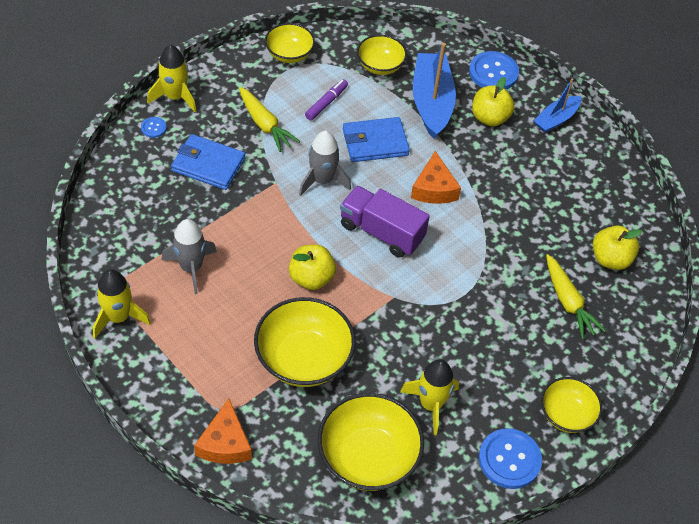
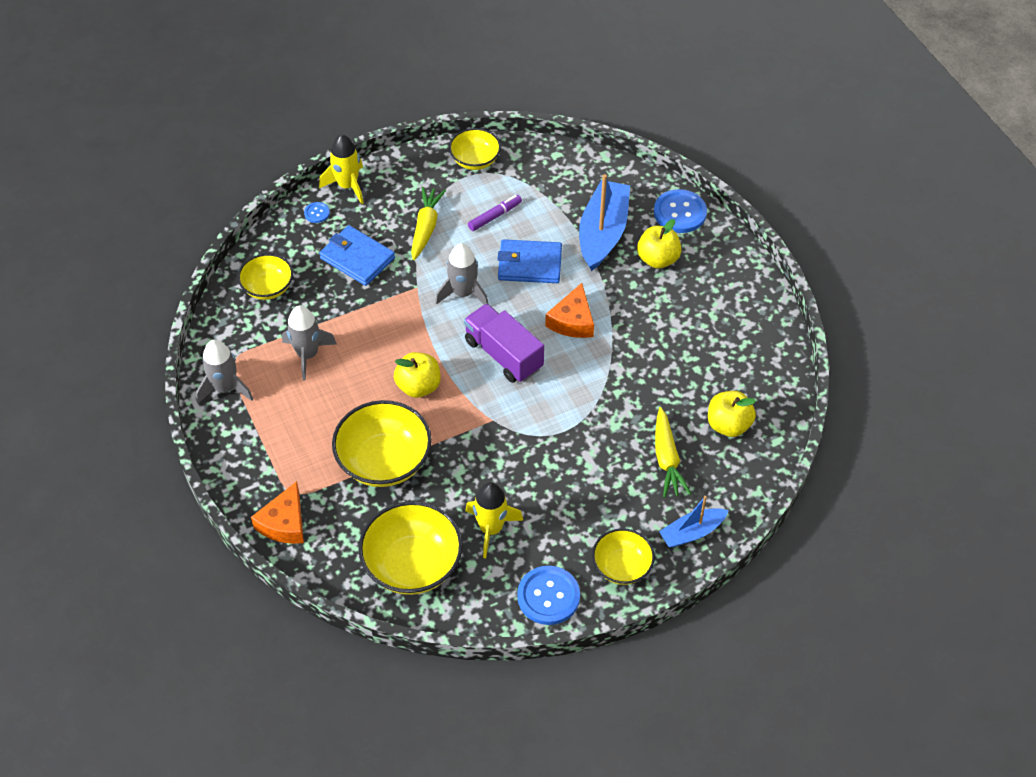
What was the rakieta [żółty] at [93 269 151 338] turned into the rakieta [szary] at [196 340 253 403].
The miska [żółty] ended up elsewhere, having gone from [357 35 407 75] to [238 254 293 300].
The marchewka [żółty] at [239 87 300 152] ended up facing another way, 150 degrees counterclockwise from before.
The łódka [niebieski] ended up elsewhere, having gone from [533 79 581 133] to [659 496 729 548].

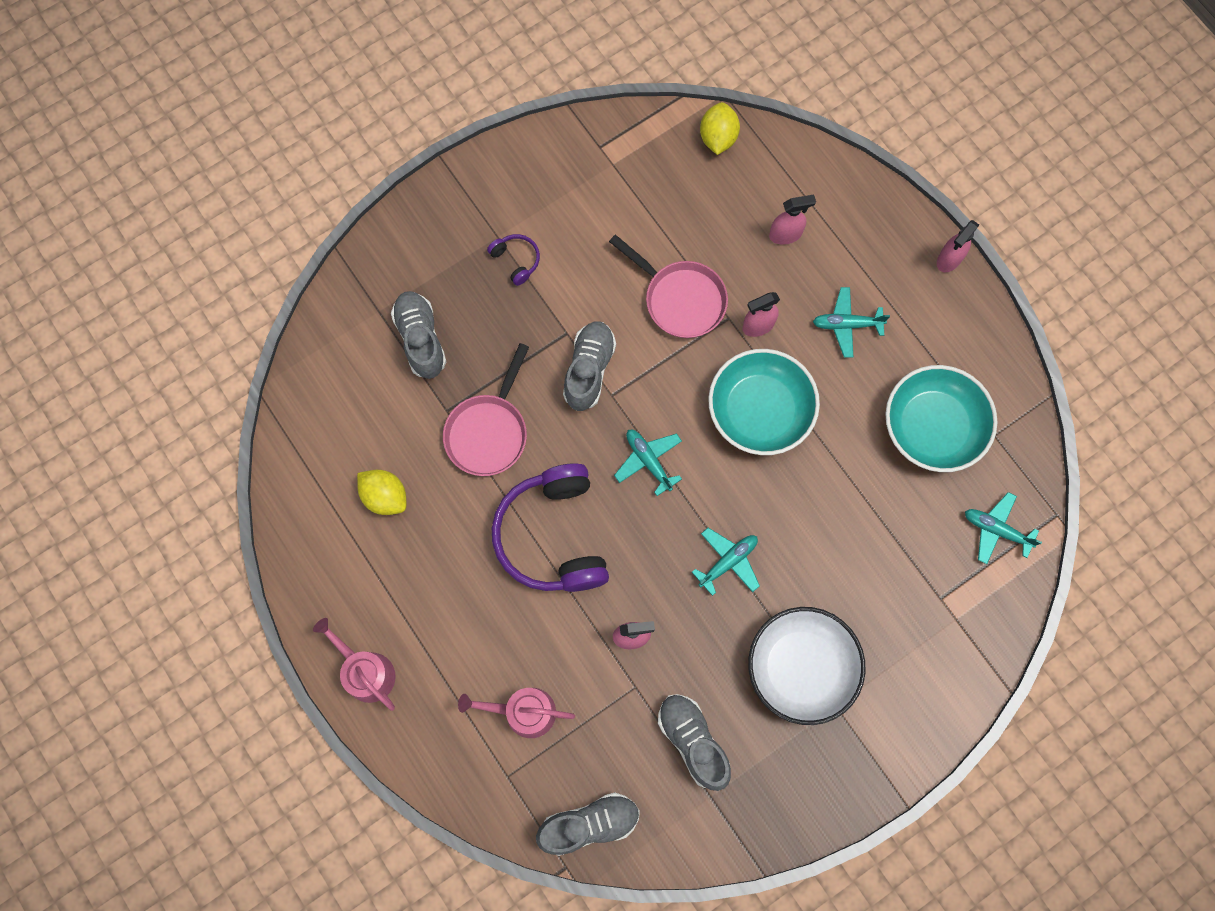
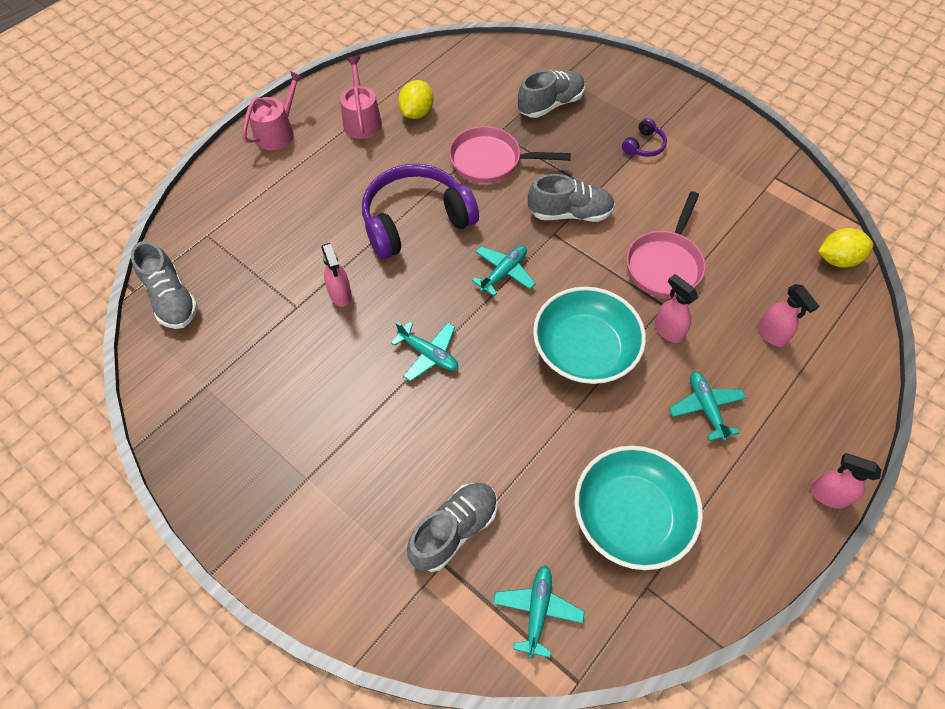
The konewka [różowy] ended up elsewhere, having gone from [458 688 575 738] to [340 56 382 139].
The but [szary] ended up elsewhere, having gone from [658 694 731 791] to [407 483 497 572].
The second view lost the miska [biały] at [748 607 866 725].

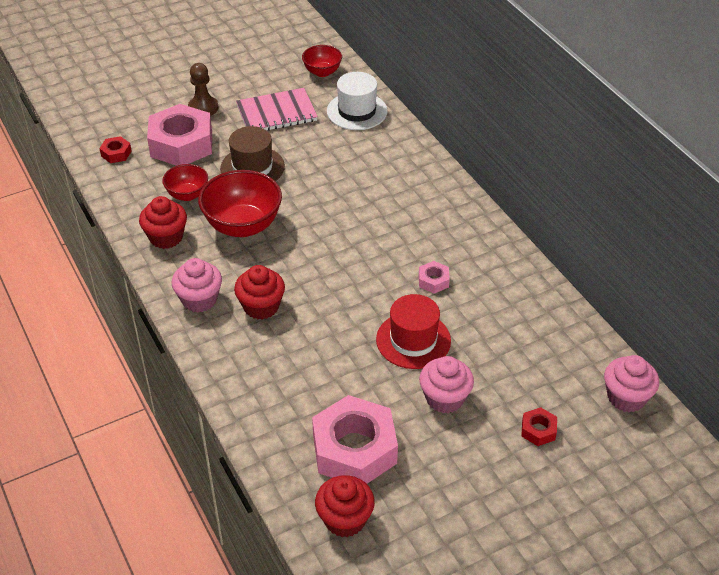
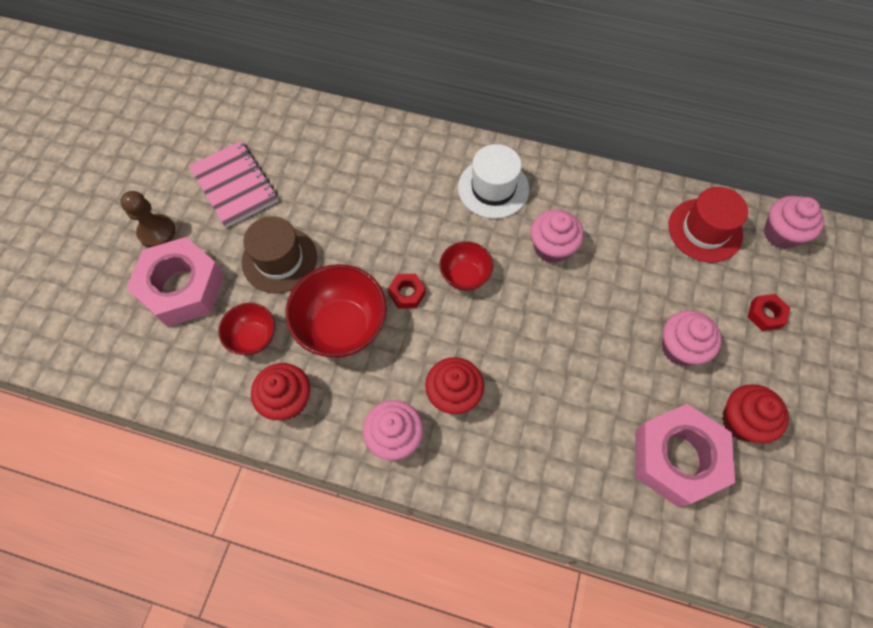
The zeszyt [różowy] at [236 88 318 131] ended up facing another way, 60 degrees counterclockwise from before.
The nakrętka [czerwony] ended up elsewhere, having gone from [99 136 132 163] to [388 274 426 309].
The miska [czerwony] ended up elsewhere, having gone from [302 45 342 77] to [440 241 493 291].
The kapelusz [biały] ended up elsewhere, having gone from [327 72 388 130] to [458 144 529 219].
Where the nakrętka [różowy] stood at [419 261 450 294], the muffinka [różowy] came to stand at [531 210 584 263].
The kapelusz [czerwony] ended up elsewhere, having gone from [376 294 451 369] to [669 187 748 263].
The muffinka [czerwony] ended up elsewhere, having gone from [315 475 375 537] to [722 384 789 444].

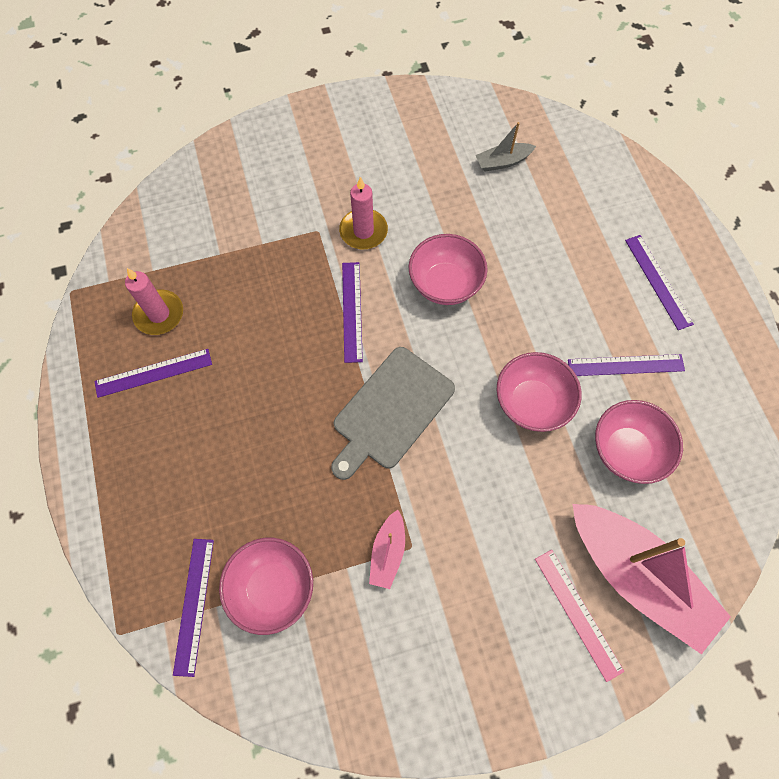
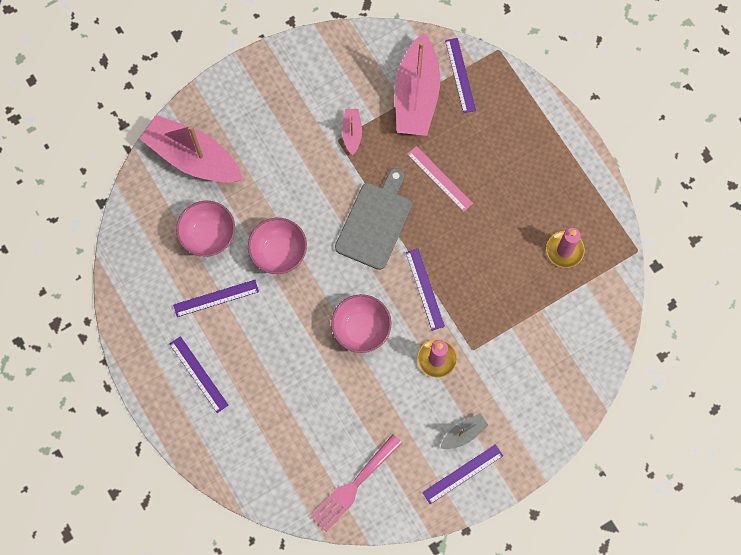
The second view gained the widelec [różowy] at [311 434 402 532].
Where the miska [różowy] stood at [219 538 313 635], the łódka [różowy] came to stand at [395 33 440 136].
The linijka [różowy] ended up elsewhere, having gone from [535 550 624 682] to [407 146 473 212].
The linijka [fioletowy] ended up elsewhere, having gone from [94 349 212 398] to [422 444 503 504].
The łódka [szary] ended up elsewhere, having gone from [475 122 536 172] to [441 414 488 449].

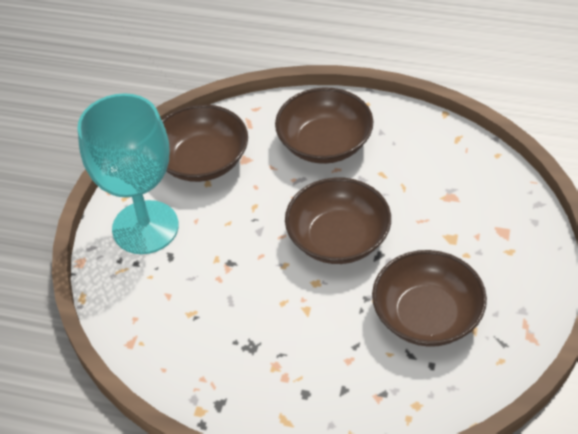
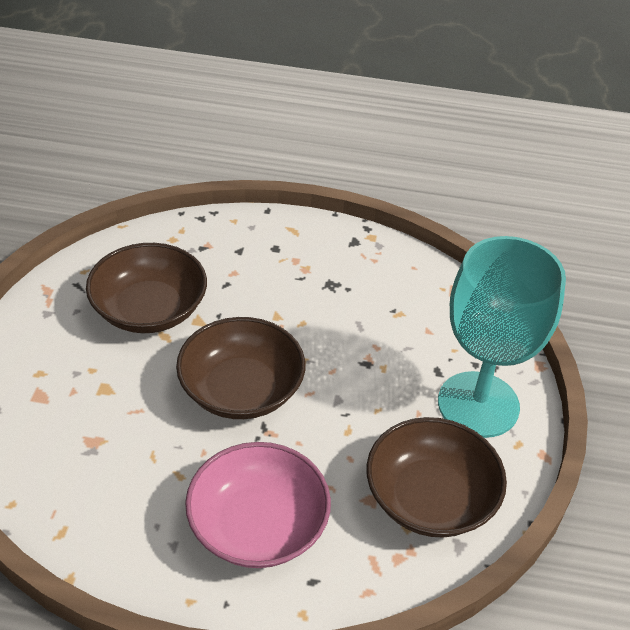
What was the miska [brązowy] at [275 87 373 164] turned into the miska [różowy] at [185 442 331 568].

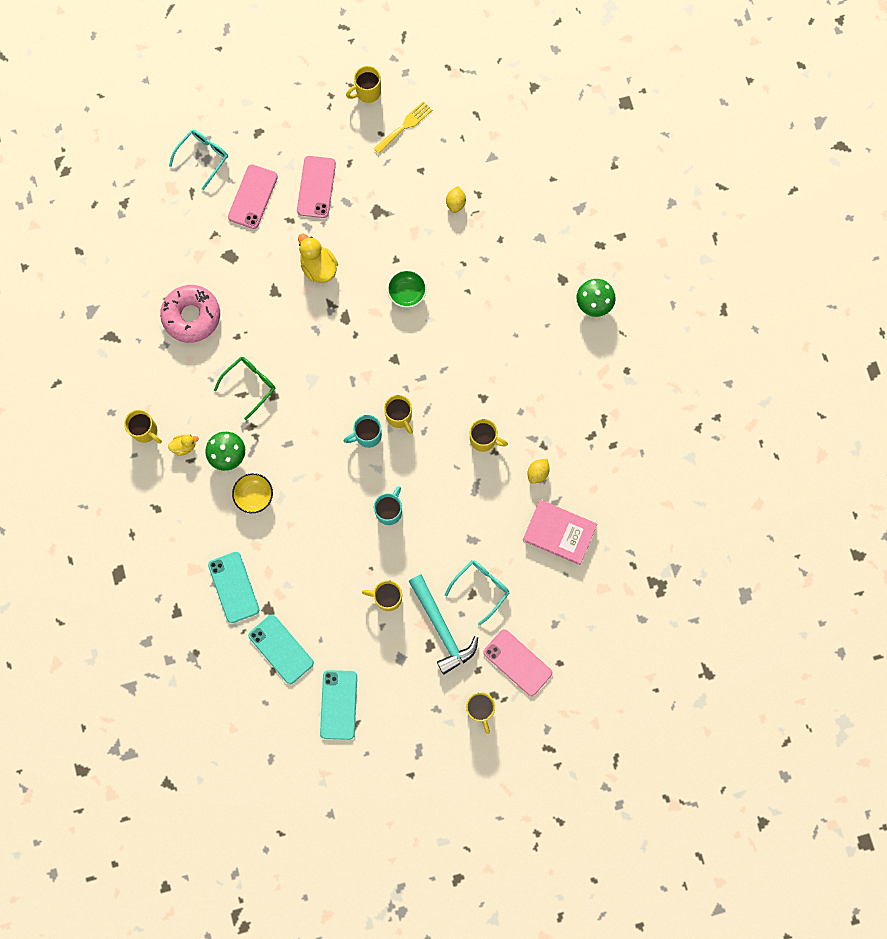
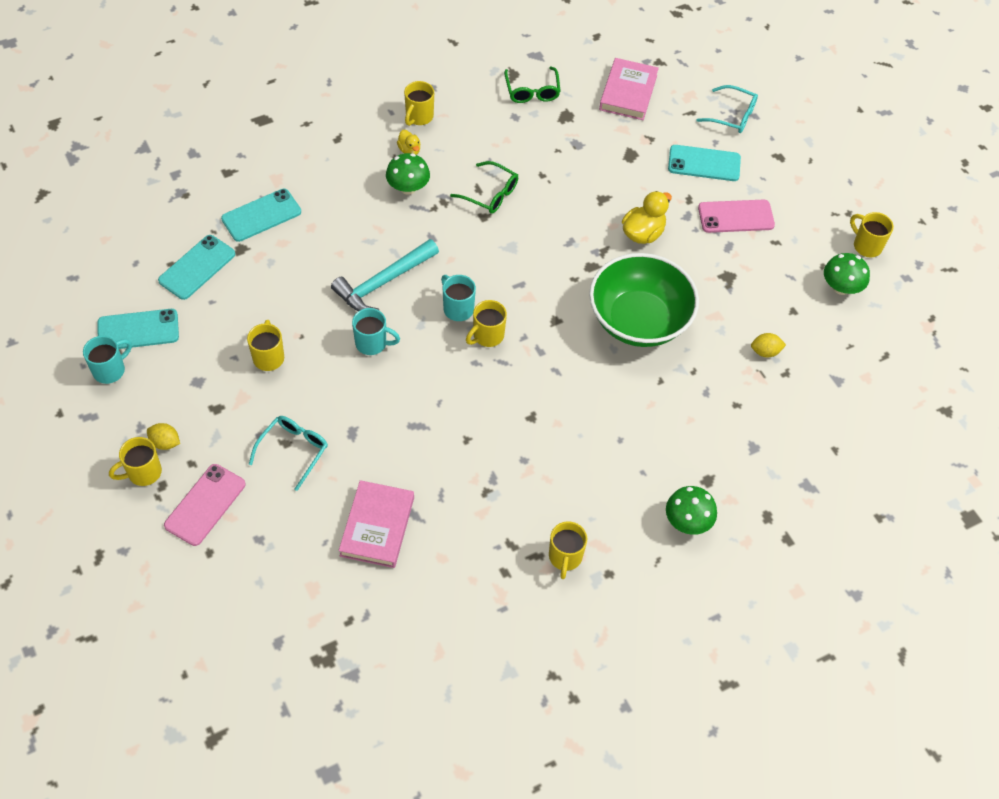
The second view gained the kubek [turkusowy] at [83 336 132 384].
The cytryna [żółty] ended up elsewhere, having gone from [528 459 550 483] to [147 423 180 450].
The okulary [turkusowy] at [445 560 509 626] ended up facing another way, 90 degrees counterclockwise from before.
The młotek [turkusowy] ended up elsewhere, having gone from [409 574 478 675] to [331 239 439 311].
The second view gained the okulary [zielony] at [504 67 561 103].
The kubek [żółty] ended up elsewhere, having gone from [470 419 508 452] to [549 521 587 579].
The size of the miska [zielony] at [387 270 427 308] changed by a factor of 2.27.
The second view gained the książka [różowy] at [599 58 659 120].
What was the telefon [różowy] at [228 164 278 229] turned into the telefon [turkusowy] at [668 145 741 181].
Where the widelec [żółty] stood at [374 101 432 154], the grzyb [zielony] came to stand at [824 253 870 295].
The second view lost the donut [różowy] at [160 285 220 343].
The second view lost the miska [żółty] at [232 473 273 513].

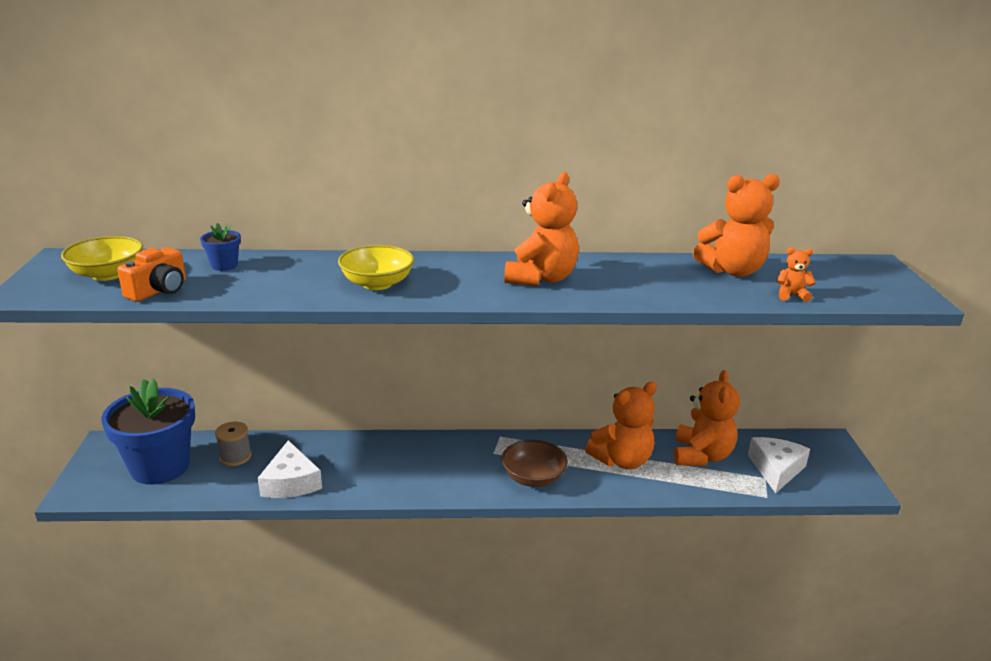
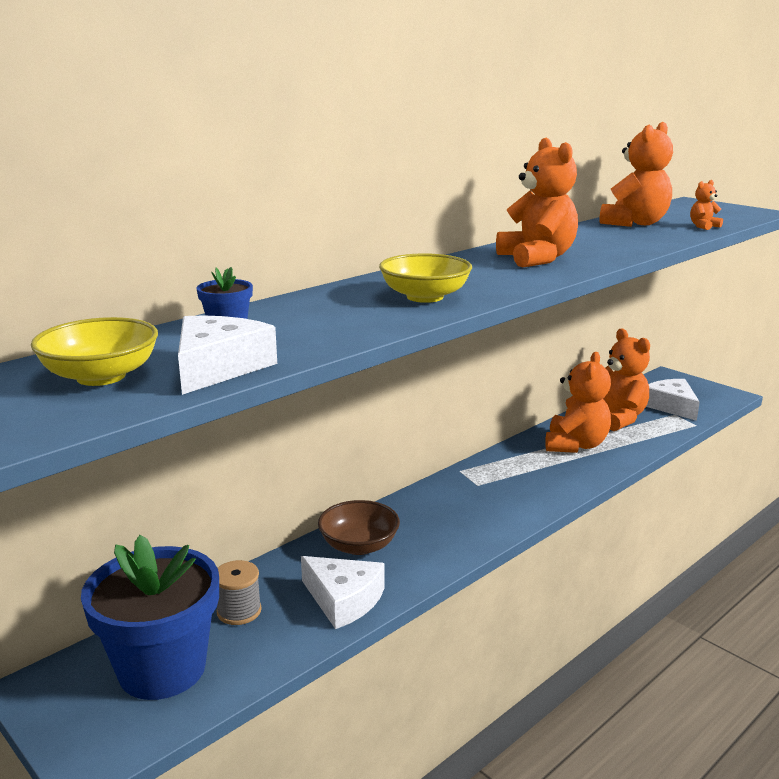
Where the aparat fotograficzny [pomarańczowy] stood at [117 247 186 302], the ser [biały] came to stand at [178 315 277 395].
The miska [brązowy] ended up elsewhere, having gone from [502 440 568 487] to [318 500 400 555].

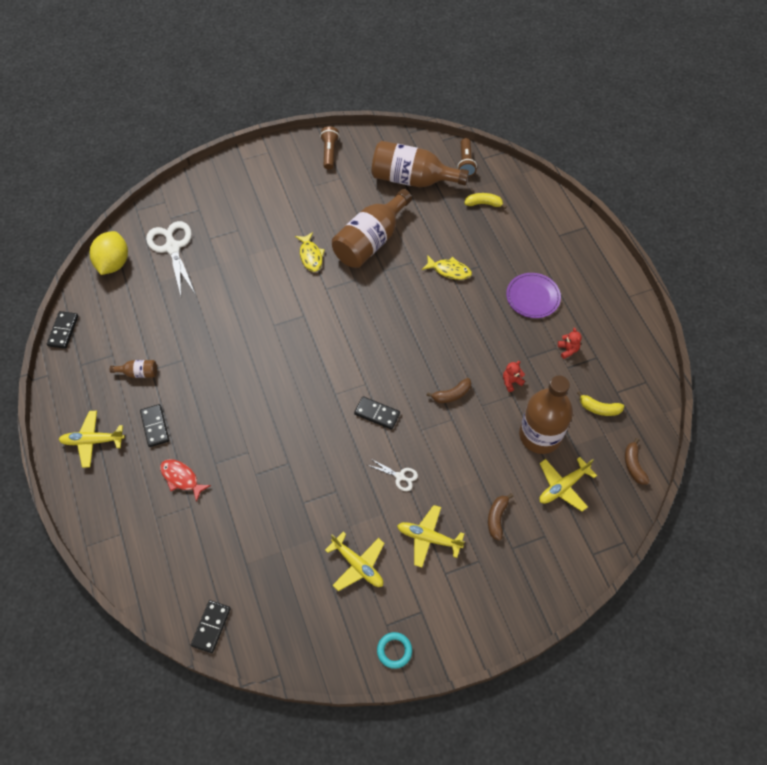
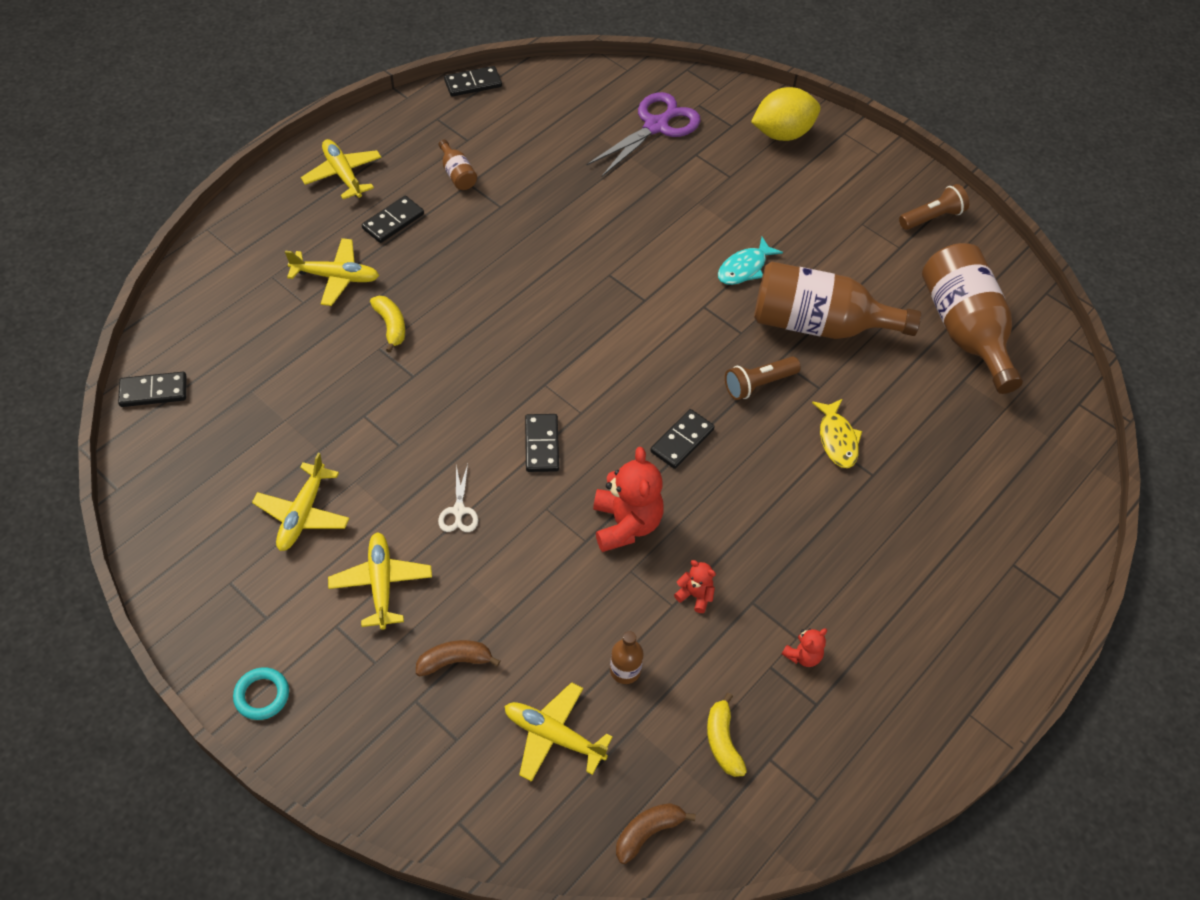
The pierścień [turkusowy] ended up elsewhere, having gone from [377 632 412 669] to [233 667 289 720].
Where the ryba [czerwony] stood at [160 459 211 502], the samolot [żółty] came to stand at [285 238 379 306].
The banan [żółty] ended up elsewhere, having gone from [464 193 507 209] to [370 296 405 353].
What was the nożyczki [biały] at [146 221 195 295] turned into the nożyczki [fioletowy] at [587 92 700 176].
Where the banan [brązowy] stood at [426 378 471 403], the miś [czerwony] came to stand at [593 447 664 552].
The size of the butelka [brązowy] at [519 376 573 454] changed by a factor of 0.42.
The second view gained the kostka domina [czarny] at [650 409 715 469].
What was the ryba [żółty] at [295 232 325 272] turned into the ryba [turkusowy] at [718 237 783 285].
The latarka [brązowy] ended up elsewhere, having gone from [457 138 477 177] to [725 356 801 400].
The cytryna [żółty] ended up elsewhere, having gone from [90 231 128 275] to [751 87 821 141].
The second view lost the talerz [fioletowy] at [506 273 561 318].

